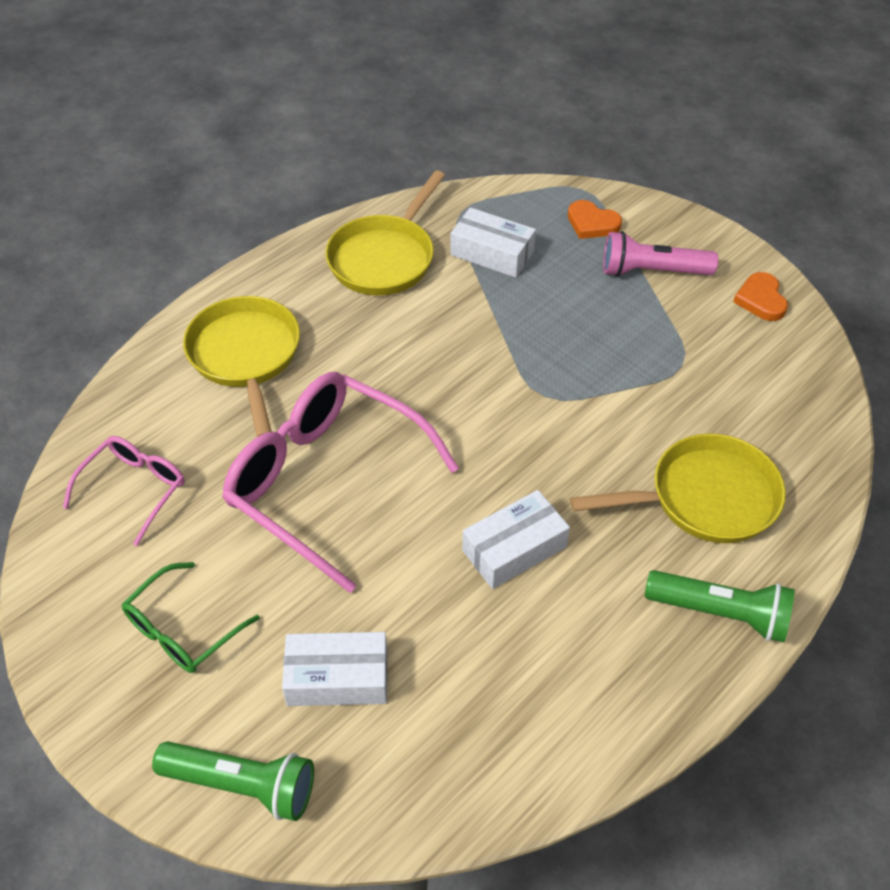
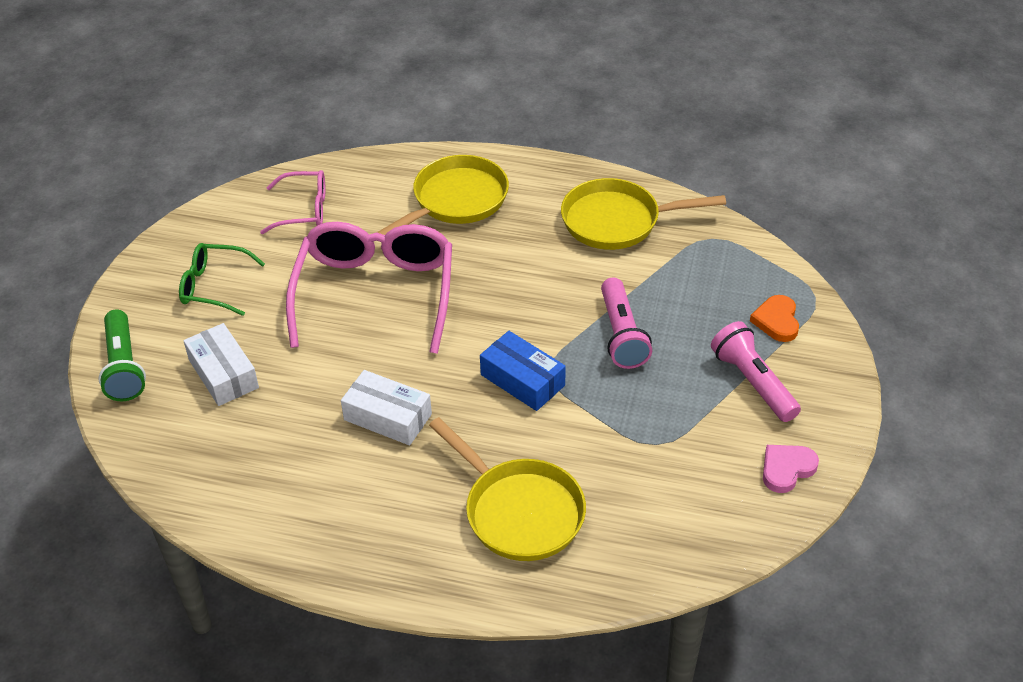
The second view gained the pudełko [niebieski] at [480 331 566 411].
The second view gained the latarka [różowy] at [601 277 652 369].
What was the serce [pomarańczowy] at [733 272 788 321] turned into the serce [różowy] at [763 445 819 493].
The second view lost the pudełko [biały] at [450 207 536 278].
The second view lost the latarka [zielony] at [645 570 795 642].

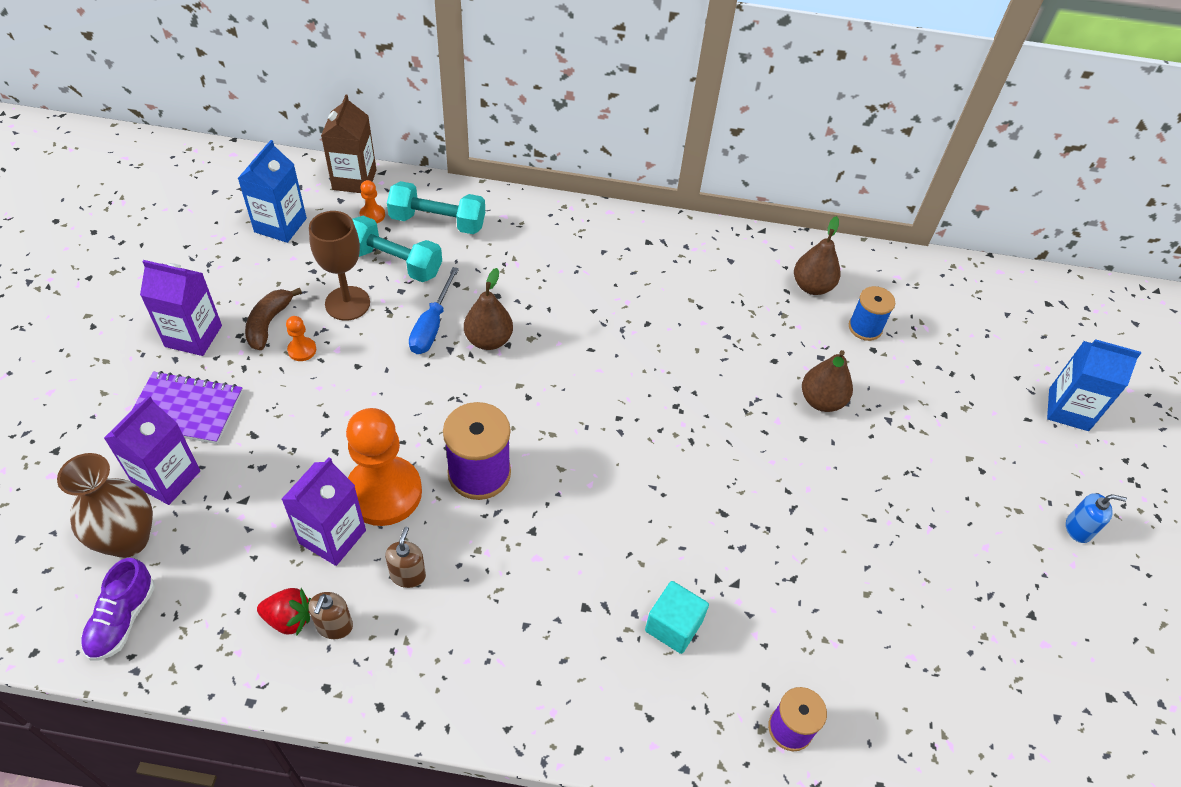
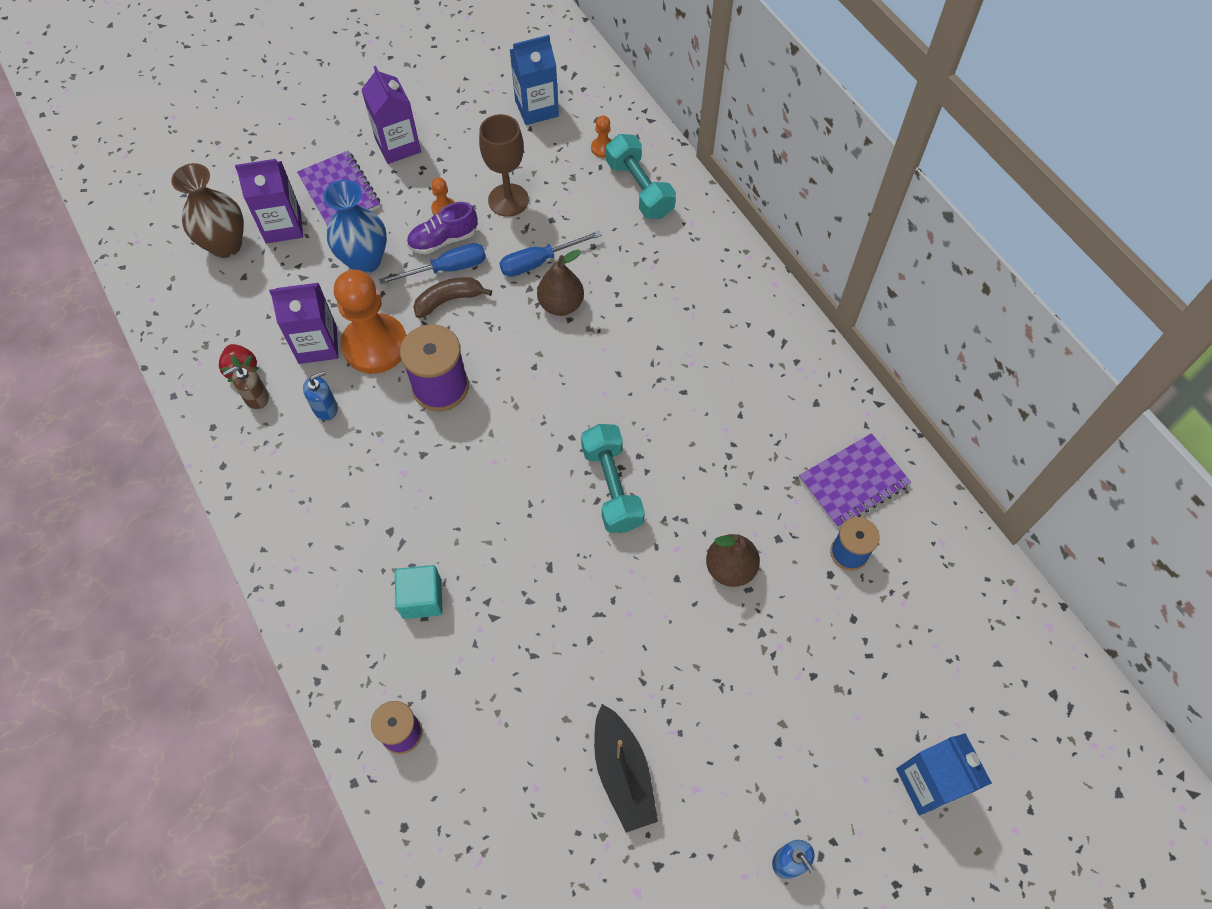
What was the dozownik mydła [brązowy] at [385 527 426 588] turned into the dozownik mydła [niebieski] at [303 371 338 420].
The second view gained the wazon [niebieski] at [323 180 387 274].
The second view gained the śrubokręt [niebieski] at [379 243 486 284].
The but [fioletowy] ended up elsewhere, having gone from [81 558 155 660] to [407 202 477 255].
The banan [brązowy] ended up elsewhere, having gone from [245 288 302 350] to [413 277 492 318].
The hantel [turkusowy] ended up elsewhere, having gone from [352 216 442 282] to [581 424 645 533].
The second view gained the łódka [czarny] at [594 704 658 833].
Where the gruszka [brązowy] stood at [794 216 840 295], the zeszyt [fioletowy] came to stand at [799 433 911 528].
The second view lost the karton mleka [brązowy] at [321 95 376 193].

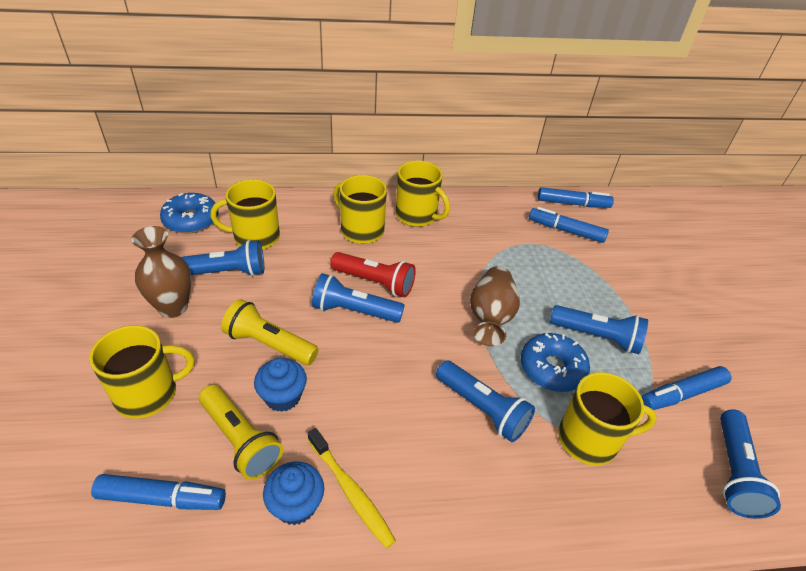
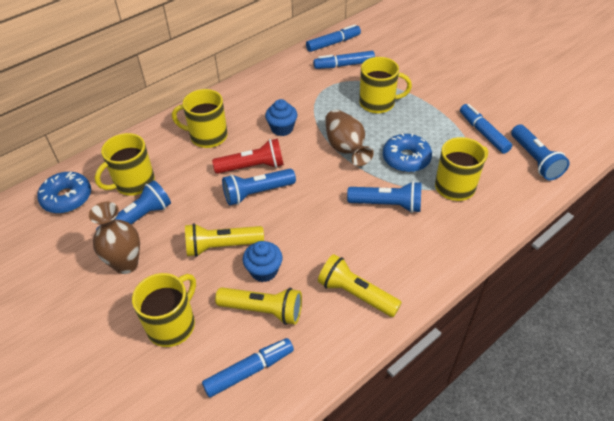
The muffinka [niebieski] ended up elsewhere, having gone from [263 461 324 525] to [265 99 297 136].
Where the szczoteczka do zębów [żółty] stood at [308 428 396 549], the latarka [żółty] came to stand at [318 254 402 317].
The kubek [żółty] ended up elsewhere, having gone from [396 161 450 227] to [359 57 412 114].
The flamaster [niebieski] at [641 366 731 410] ended up facing another way, 120 degrees clockwise from before.
The second view lost the latarka [niebieski] at [550 305 648 354].

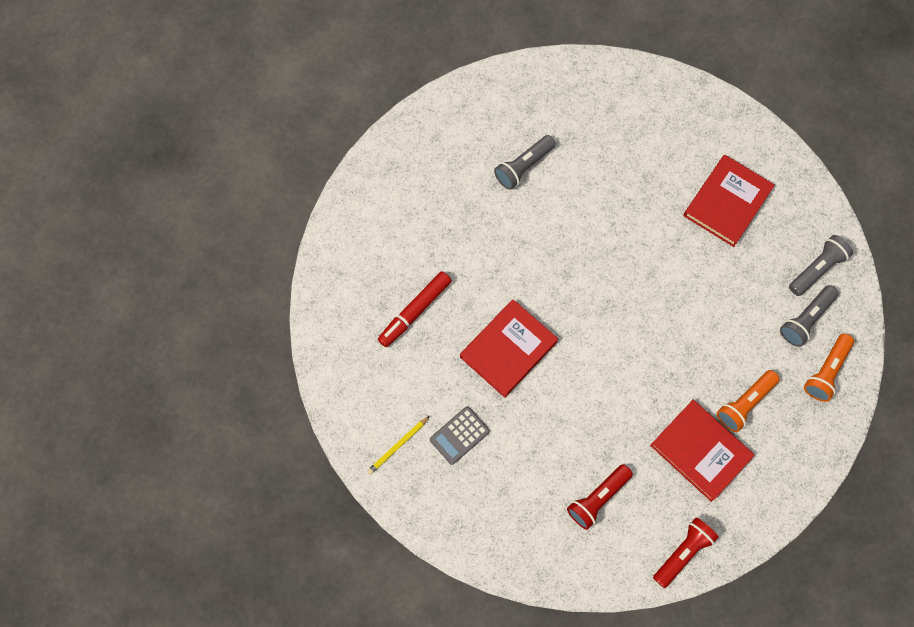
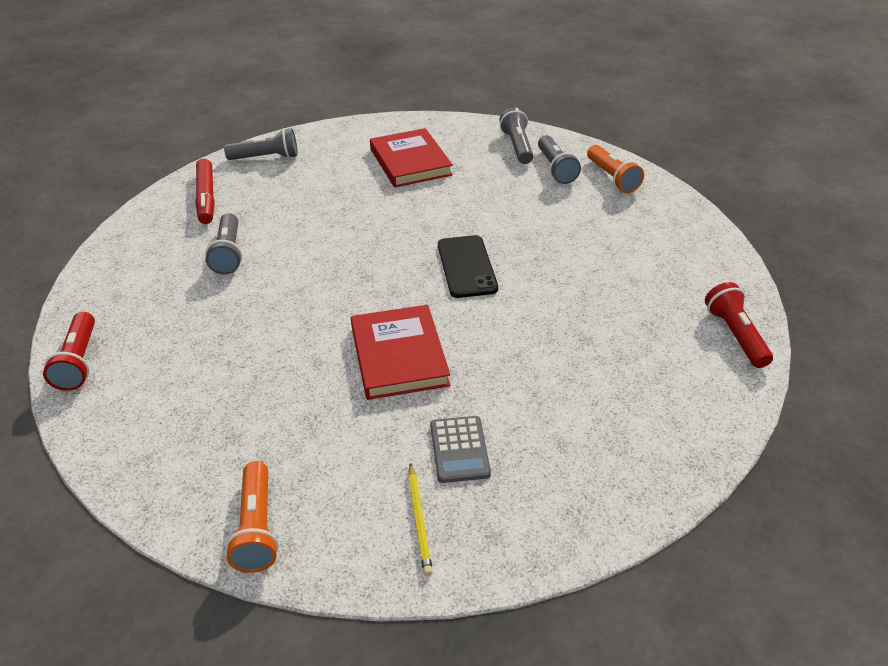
The latarka [czerwony] ended up elsewhere, having gone from [567 464 633 530] to [43 312 95 391].
The flamaster [czerwony] ended up elsewhere, having gone from [378 271 452 347] to [195 159 215 224].
The second view gained the latarka [szary] at [224 128 298 160].
The latarka [pomarańczowy] ended up elsewhere, having gone from [717 370 780 432] to [225 461 279 573].
The second view gained the telefon [czarny] at [438 235 498 298].
The second view lost the książka [czerwony] at [650 400 755 502].

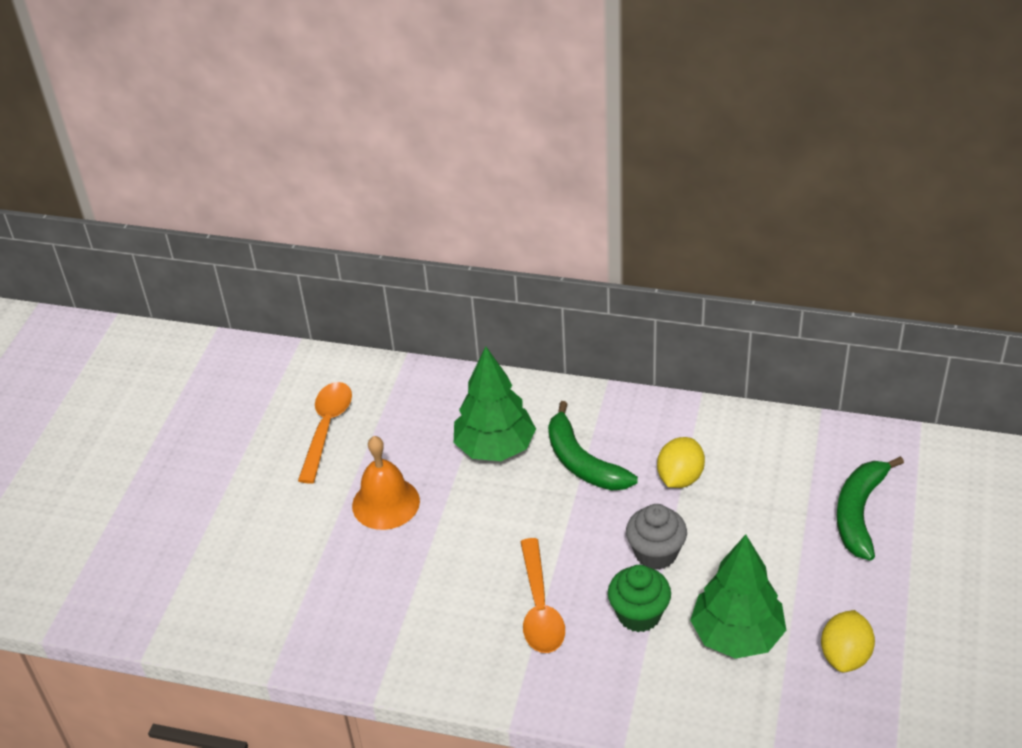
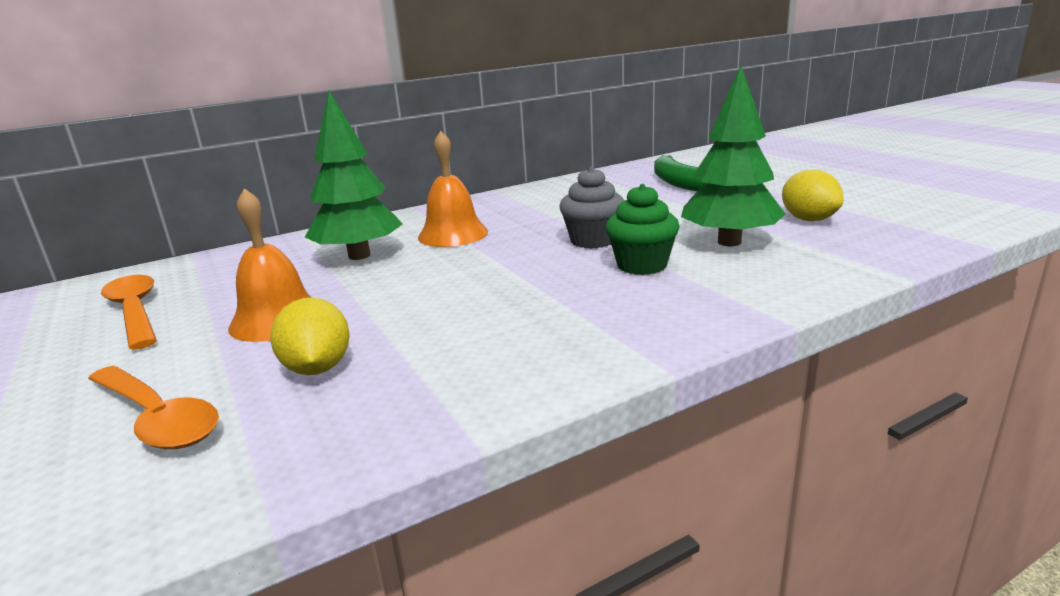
The łyżka [pomarańczowy] ended up elsewhere, having gone from [520 538 565 653] to [88 366 219 449].
The cytryna [żółty] ended up elsewhere, having gone from [657 437 705 488] to [270 298 350 375].
Where the banan [zielony] stood at [548 401 638 491], the dzwonek [pomarańczowy] came to stand at [418 131 488 247].

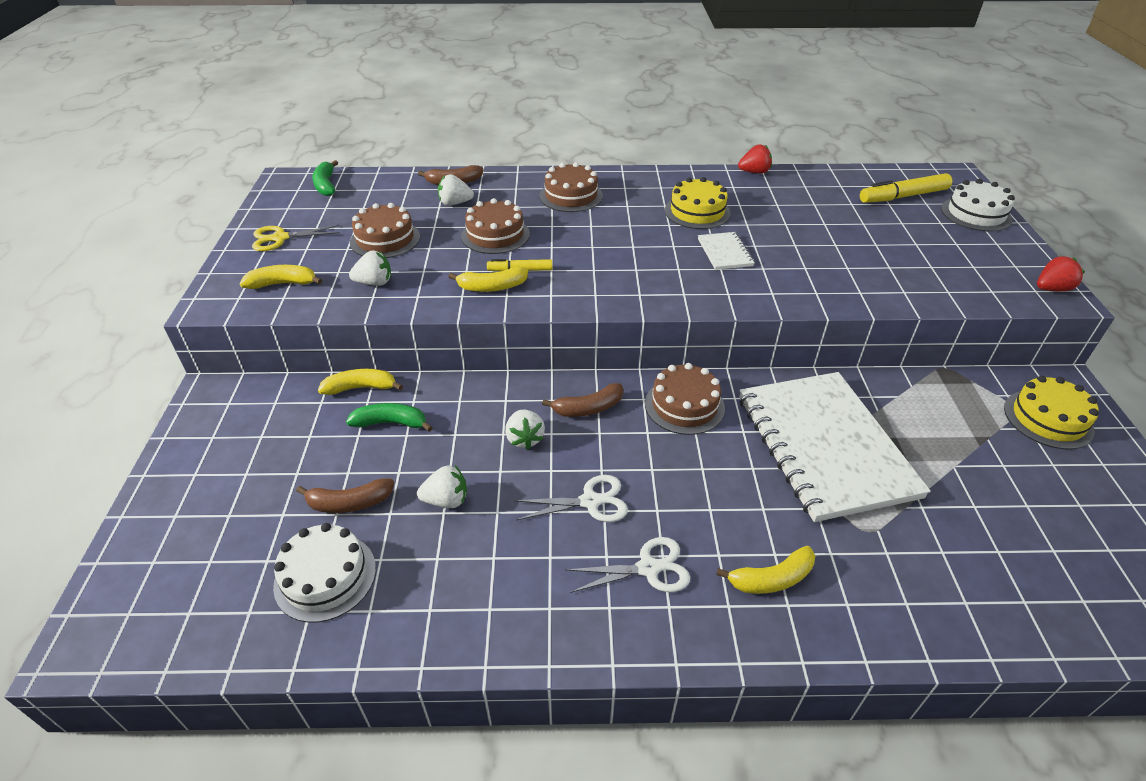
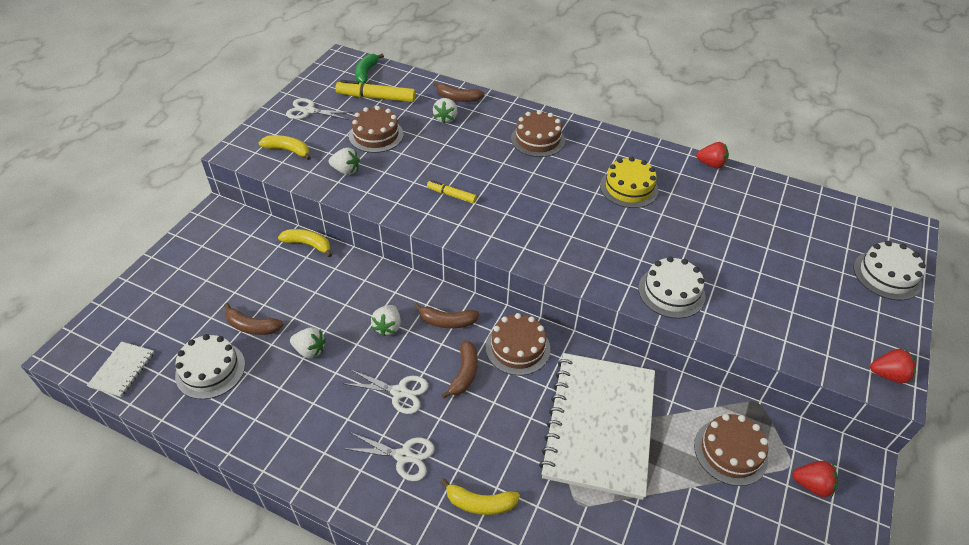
The zeszyt [biały] ended up elsewhere, having gone from [698 232 754 270] to [87 341 154 397].
What was the nożyczki [żółty] at [252 225 340 251] turned into the nożyczki [biały] at [286 98 353 120].
The flamaster [żółty] ended up elsewhere, having gone from [860 173 953 203] to [335 80 416 102].
The truskawka [biały] at [438 174 474 205] ended up facing another way, 105 degrees counterclockwise from before.
The second view gained the banan [brązowy] at [441 340 478 399].
The second view gained the tort [biały] at [638 256 705 319].
The tort [brązowy] ended up elsewhere, having gone from [461 198 530 254] to [694 414 768 486].
Where the tort [żółty] stood at [1004 376 1099 450], the truskawka [czerwony] came to stand at [792 461 838 497].
The second view lost the banan [zielony] at [346 403 433 432].
The second view lost the banan [żółty] at [448 267 528 292].

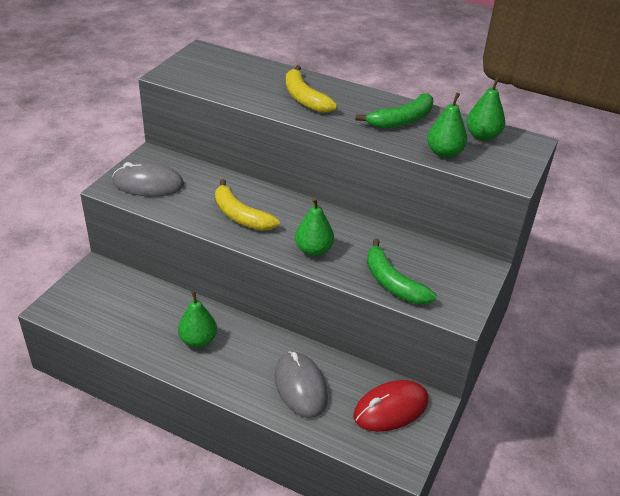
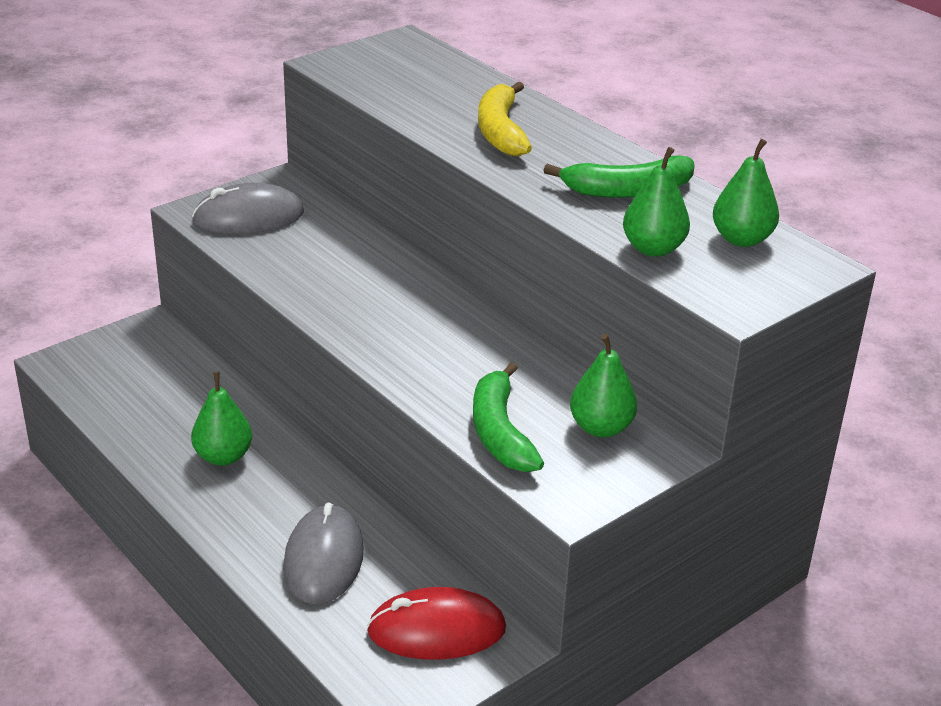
The myszka [szary] at [112 162 184 197] ended up facing another way, 45 degrees counterclockwise from before.
The gruszka [zielony] ended up elsewhere, having gone from [295 197 334 256] to [570 334 637 437].
The second view lost the banan [żółty] at [215 179 280 231].

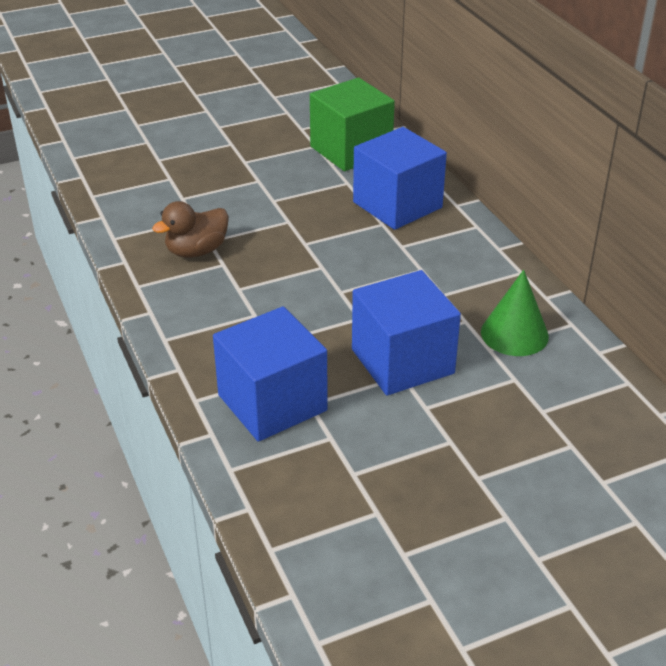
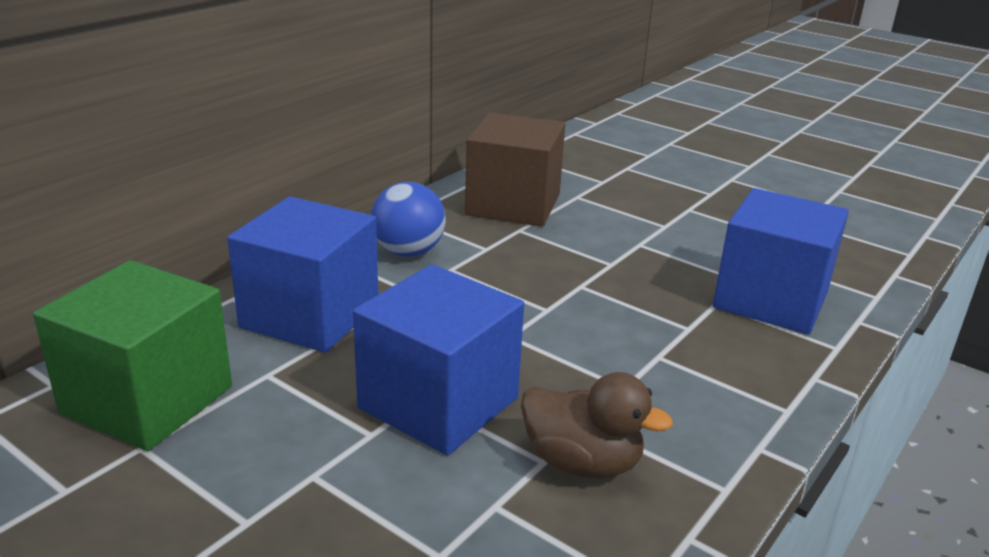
The sześcian [niebieski] ended up elsewhere, having gone from [352 270 461 395] to [353 264 524 455].
The second view gained the piłka [niebieski] at [371 182 446 257].
Where the stożek [zielony] stood at [481 270 549 356], the sześcian [brązowy] came to stand at [465 113 565 227].

